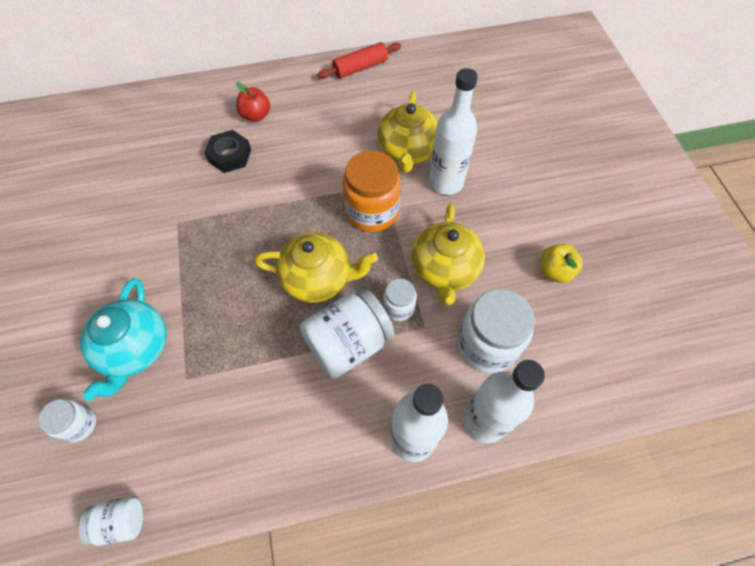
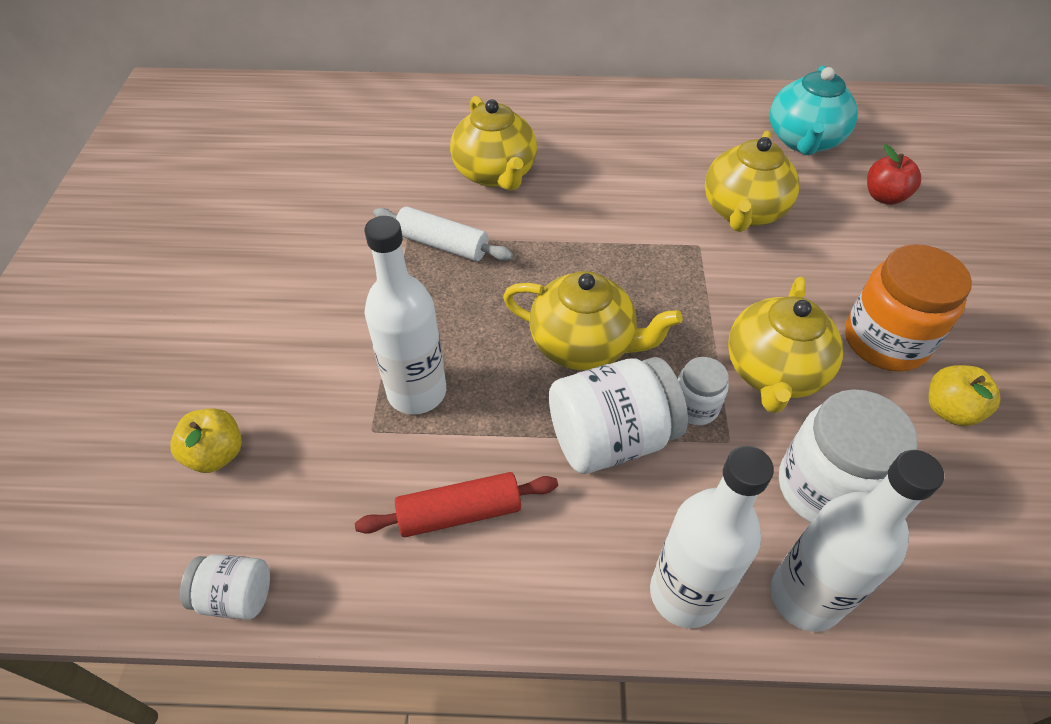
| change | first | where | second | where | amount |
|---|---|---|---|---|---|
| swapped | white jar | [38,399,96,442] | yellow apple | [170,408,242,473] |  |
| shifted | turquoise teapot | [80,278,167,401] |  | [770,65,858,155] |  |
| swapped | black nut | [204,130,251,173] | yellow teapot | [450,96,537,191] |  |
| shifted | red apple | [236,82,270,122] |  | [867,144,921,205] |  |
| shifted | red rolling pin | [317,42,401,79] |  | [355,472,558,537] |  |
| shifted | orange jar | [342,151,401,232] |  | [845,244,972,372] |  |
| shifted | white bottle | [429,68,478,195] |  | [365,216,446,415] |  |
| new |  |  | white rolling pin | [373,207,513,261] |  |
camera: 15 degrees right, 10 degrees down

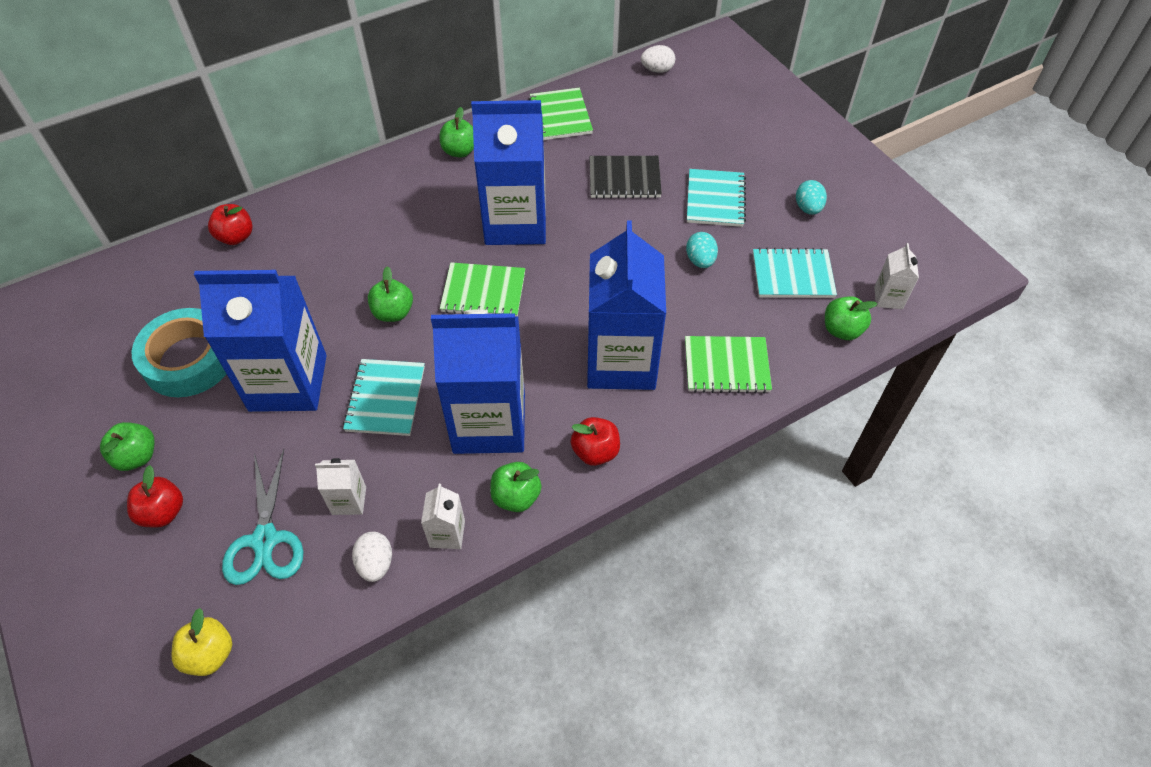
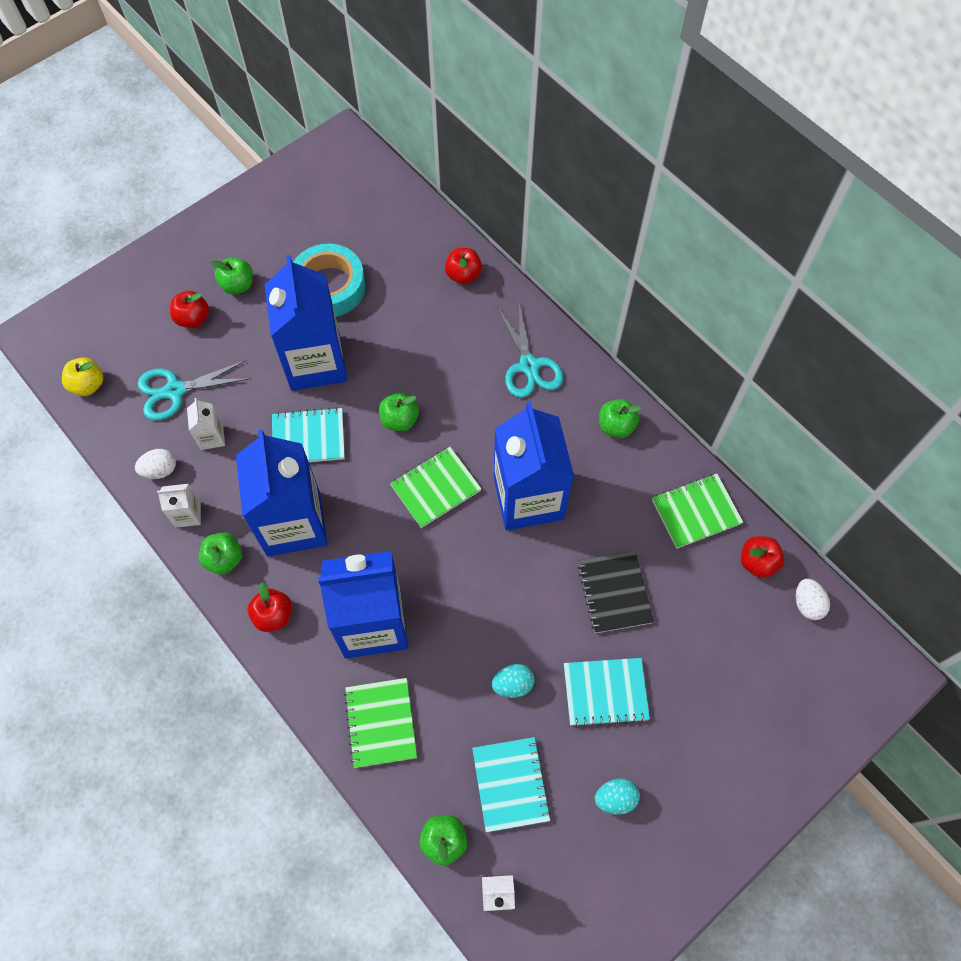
| change | first | where | second | where | amount |
|---|---|---|---|---|---|
| rotated | green notebook | [440,262,525,316] |  | [390,447,482,528] | 60 degrees clockwise |
| new |  |  | turquoise scissors | [497,304,563,398] |  |
| new |  |  | red apple | [741,536,785,578] |  |
camera: 80 degrees right, 10 degrees up

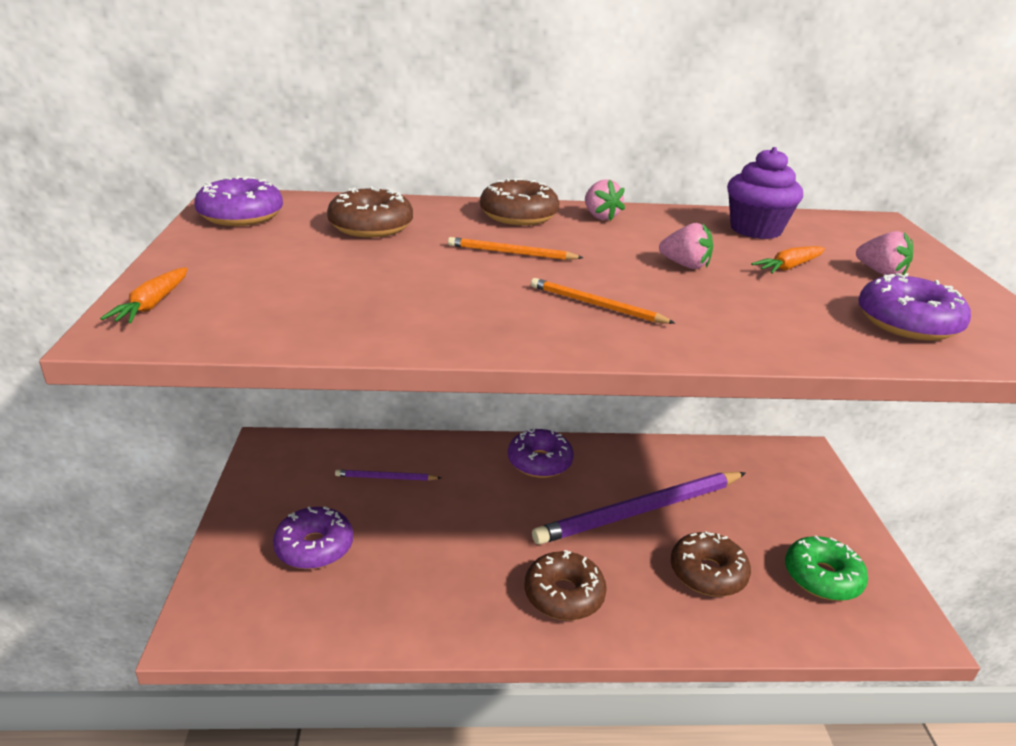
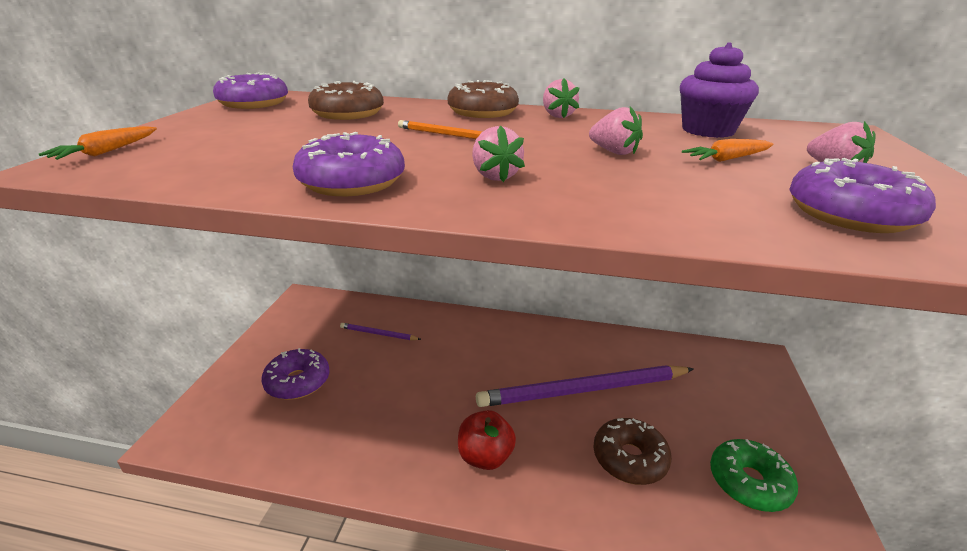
| change | first | where | second | where | amount |
|---|---|---|---|---|---|
| shifted | purple donut | [508,428,574,478] |  | [293,132,405,196] |  |
| swapped | brown donut | [524,550,607,621] | red apple | [458,410,516,470] |  |
| swapped | orange pencil | [531,278,675,324] | pink strawberry | [472,125,525,182] |  |
camera: 15 degrees right, 0 degrees up

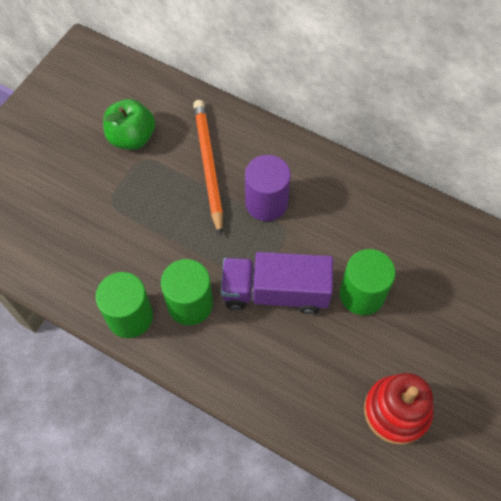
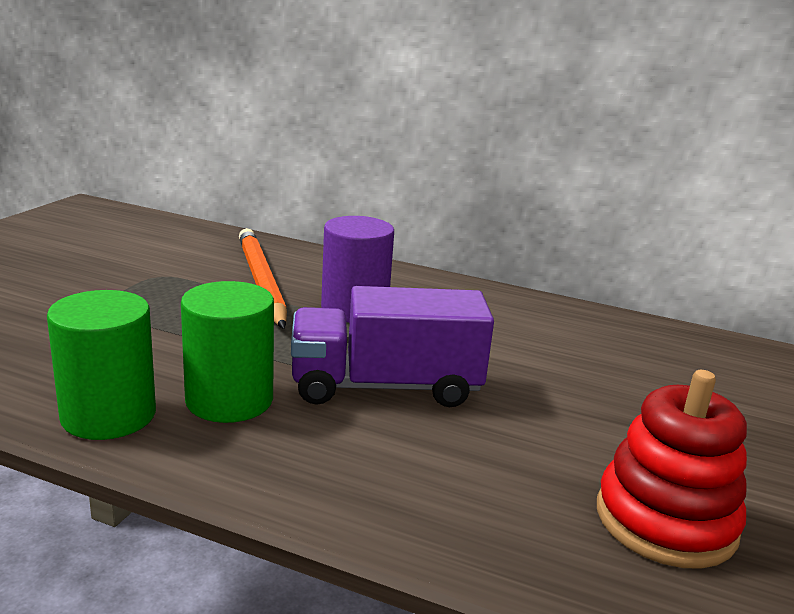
| change | first | where | second | where | amount |
|---|---|---|---|---|---|
| gone | green apple | [103,99,155,150] |  |  |  |
| gone | green cylinder | [340,249,395,315] |  |  |  |
camera: 10 degrees left, 40 degrees down

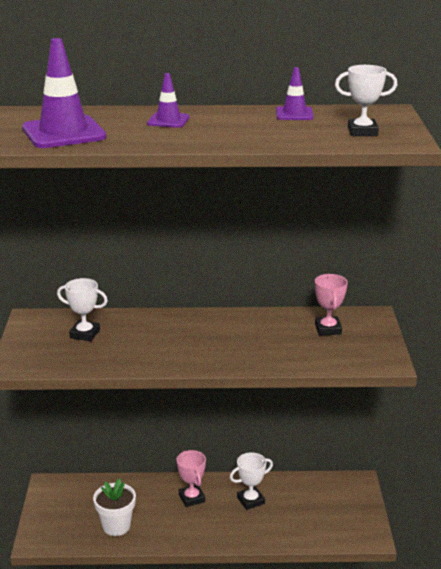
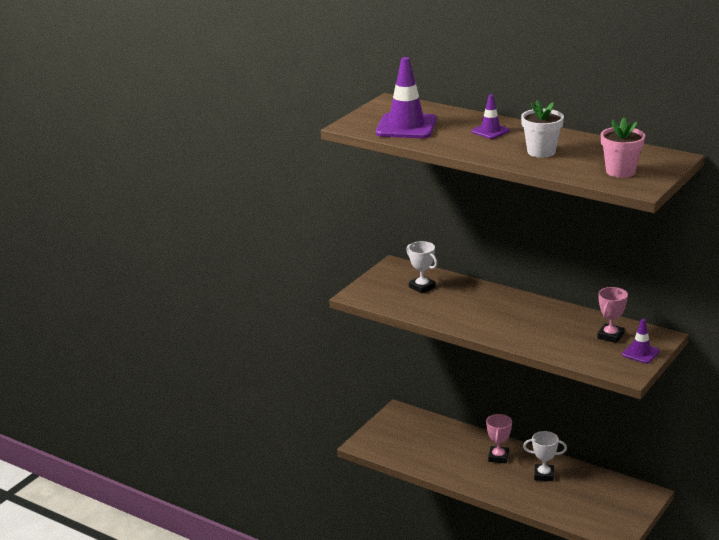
| change | first | where | second | where | amount |
|---|---|---|---|---|---|
| shifted | white flower pot | [93,479,136,536] |  | [521,100,564,158] |  |
| shifted | purple traffic cone | [276,67,314,120] |  | [622,319,660,364] |  |
| swapped | white trophy | [335,65,397,136] | pink flower pot | [601,117,645,178] |  |
camera: 35 degrees right, 0 degrees up

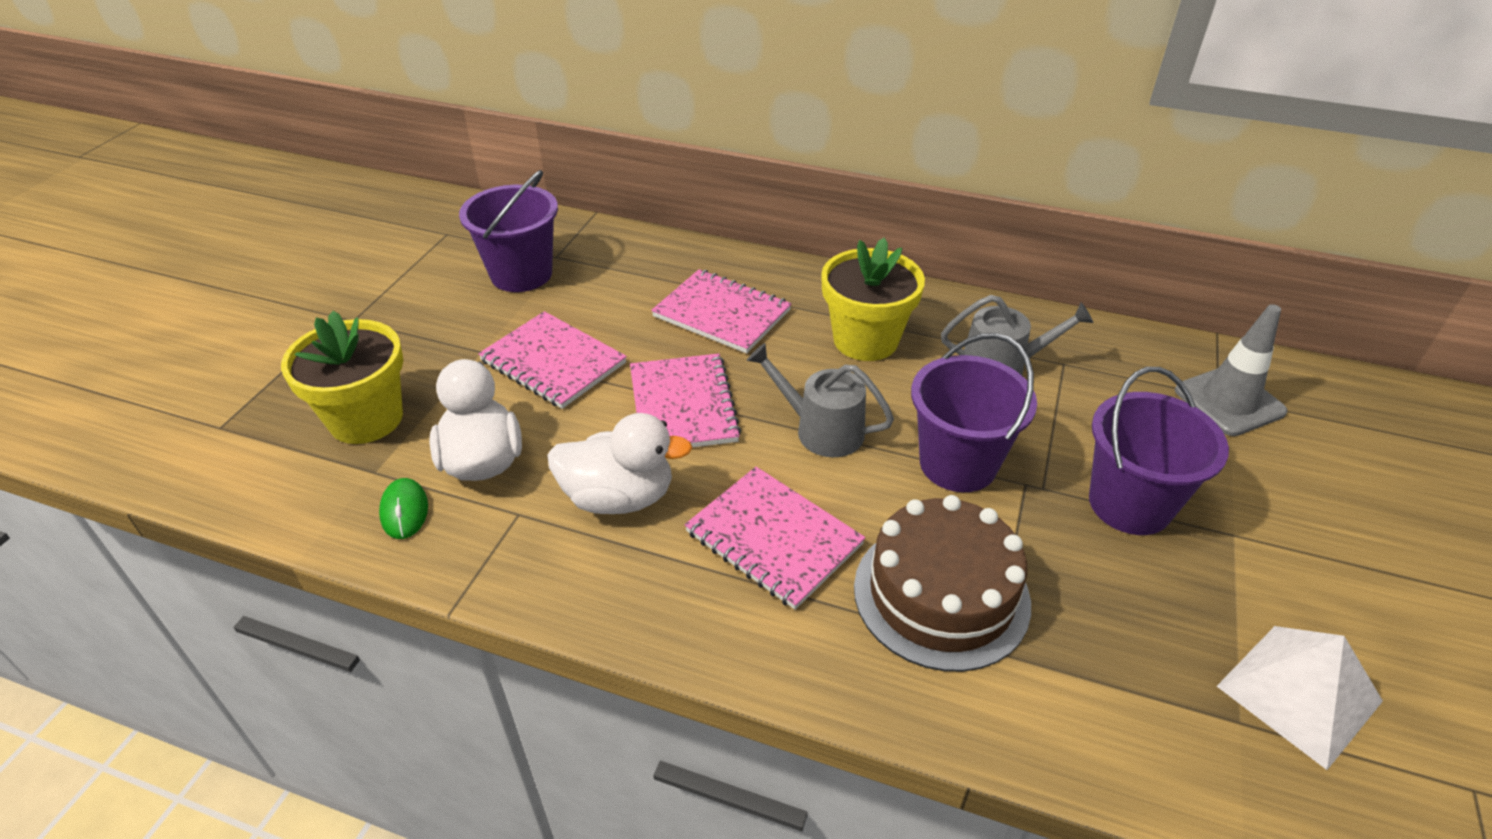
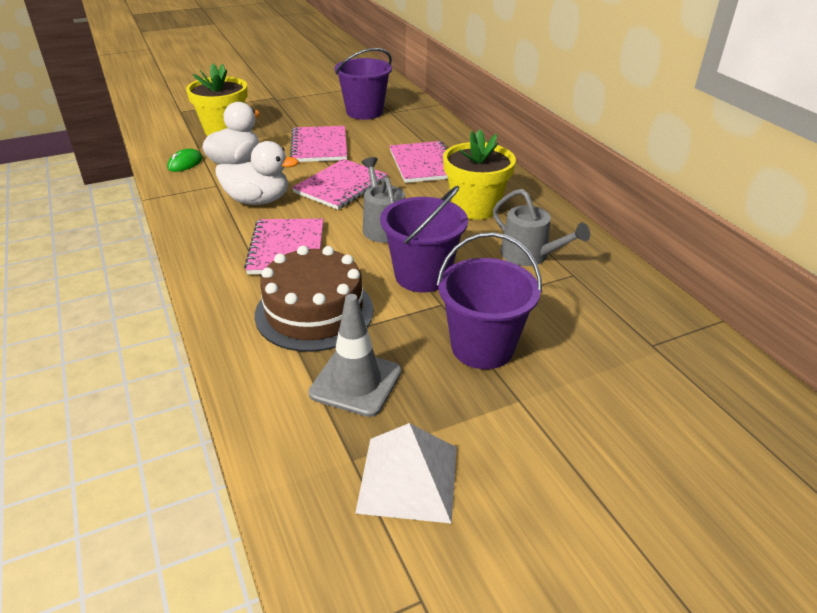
| change | first | where | second | where | amount |
|---|---|---|---|---|---|
| rotated | white duck | [547,413,692,514] |  | [215,141,299,205] | 45 degrees counterclockwise |
| shifted | grey traffic cone | [1175,304,1288,436] |  | [308,294,401,417] |  |
camera: 45 degrees right, 5 degrees down

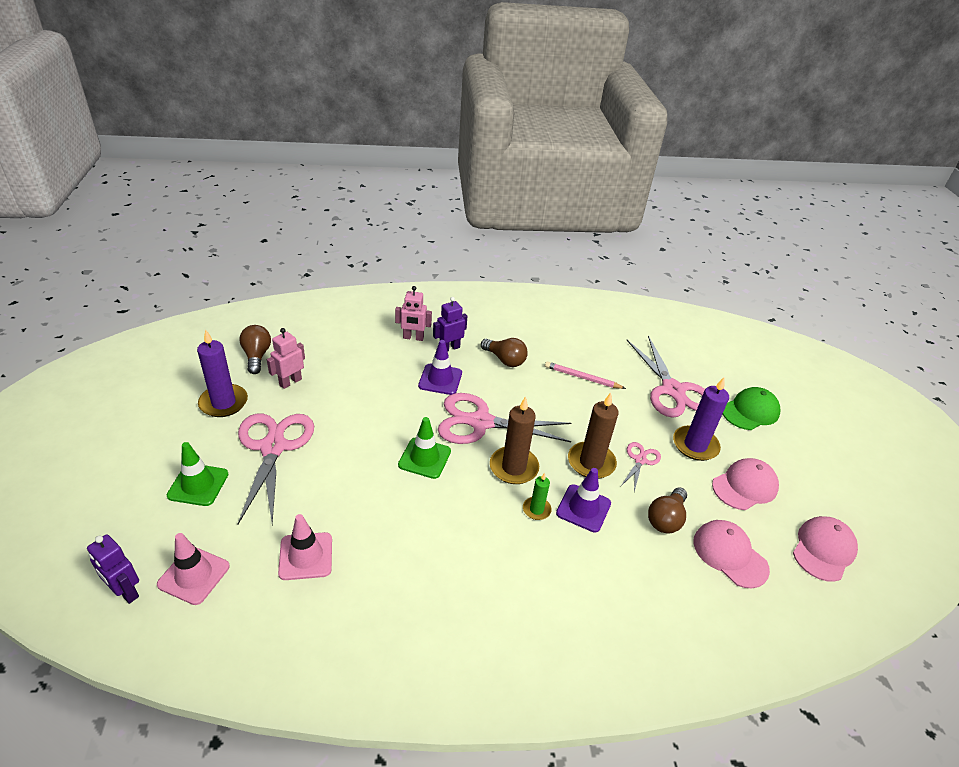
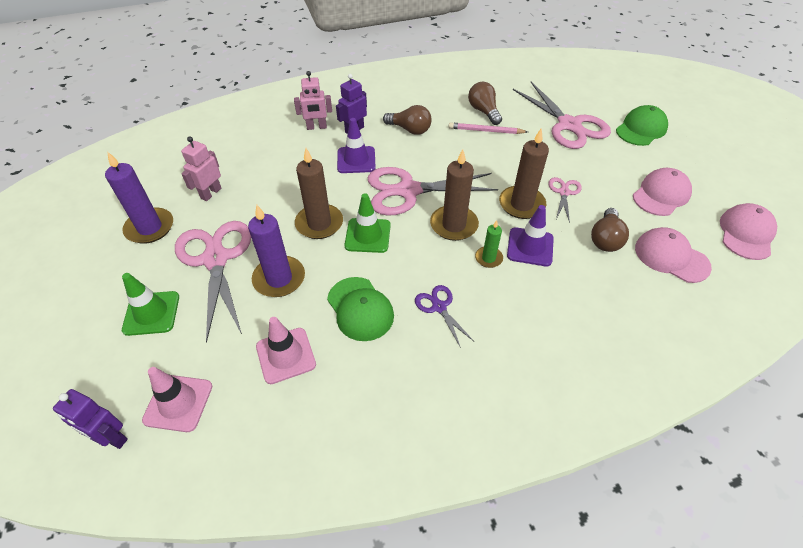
| change | first | where | second | where | amount |
|---|---|---|---|---|---|
| shifted | brown light bulb | [239,325,271,374] |  | [468,82,502,125] |  |
| shifted | purple candle | [673,377,729,461] |  | [248,205,305,297] |  |
| new |  |  | brown candle | [295,148,343,239] |  |
| new |  |  | green cap | [327,277,394,341] |  |
| new |  |  | purple scissors | [415,285,475,348] |  |
camera: 10 degrees left, 10 degrees up

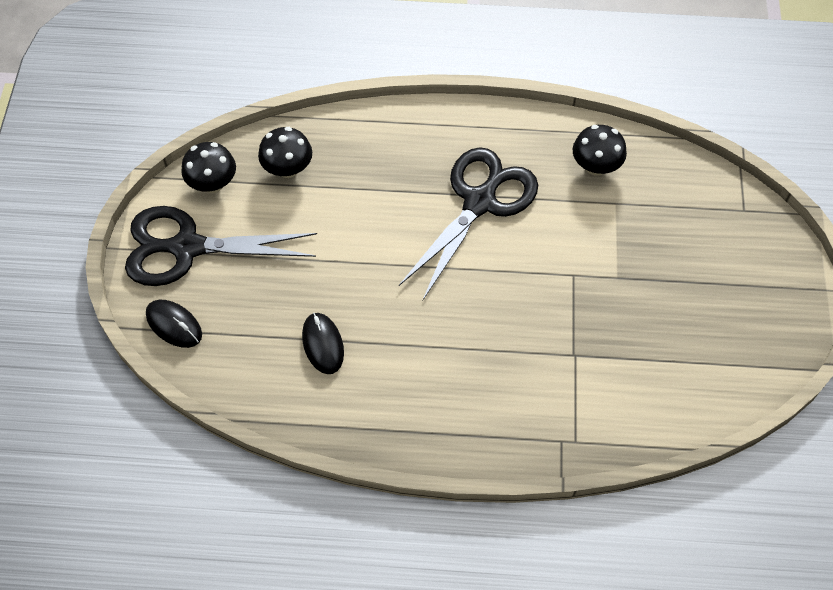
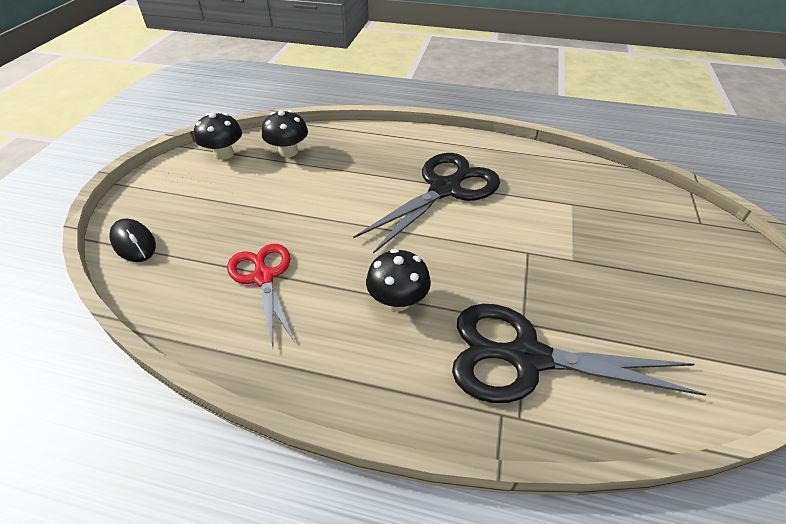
| change | first | where | second | where | amount |
|---|---|---|---|---|---|
| shifted | black scissors | [125,206,317,286] |  | [452,304,707,403] |  |
| swapped | black mouse | [302,313,344,374] | red scissors | [227,244,295,347] |  |
| shifted | black mushroom | [573,125,627,176] |  | [366,249,431,311] |  |
camera: 10 degrees right, 15 degrees down

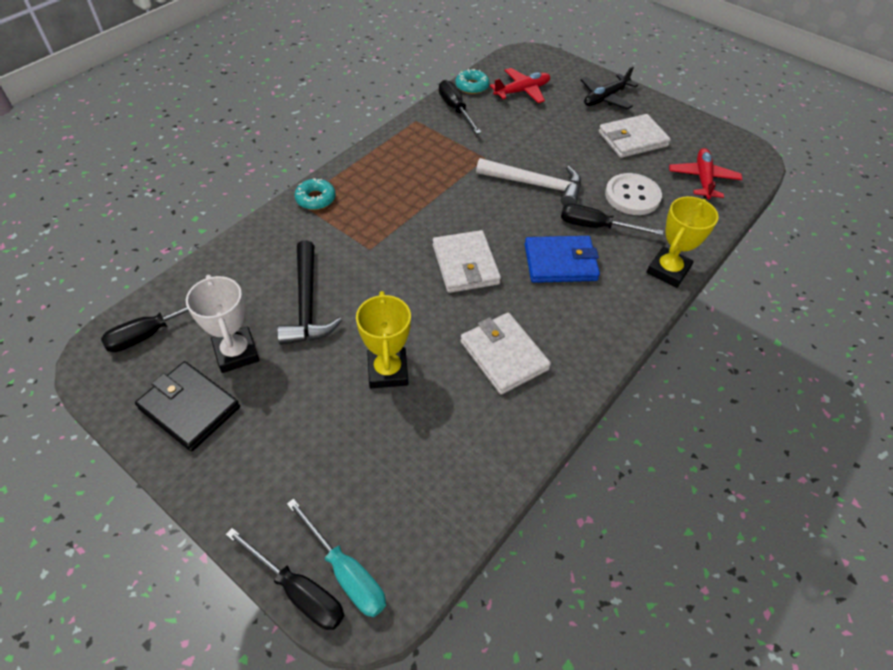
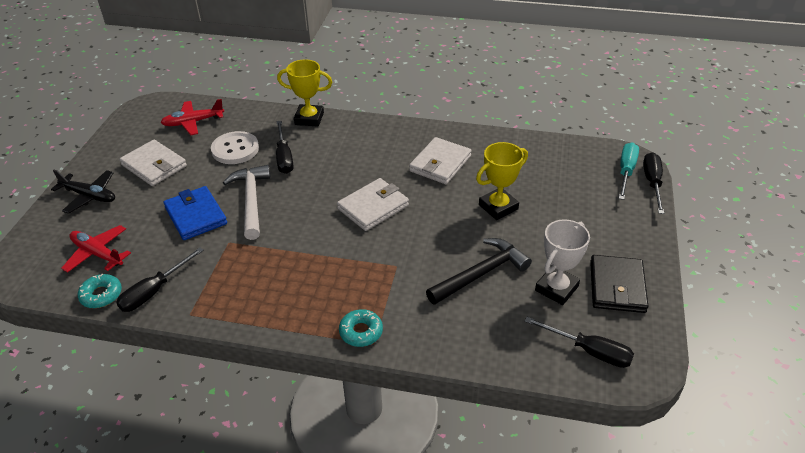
| change | first | where | second | where | amount |
|---|---|---|---|---|---|
| shifted | blue wallet | [525,236,600,283] |  | [164,186,227,240] |  |
camera: 115 degrees left, 10 degrees down

